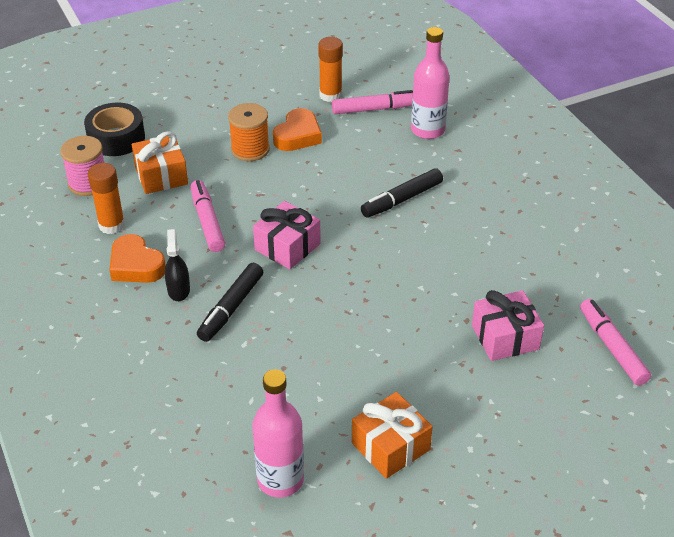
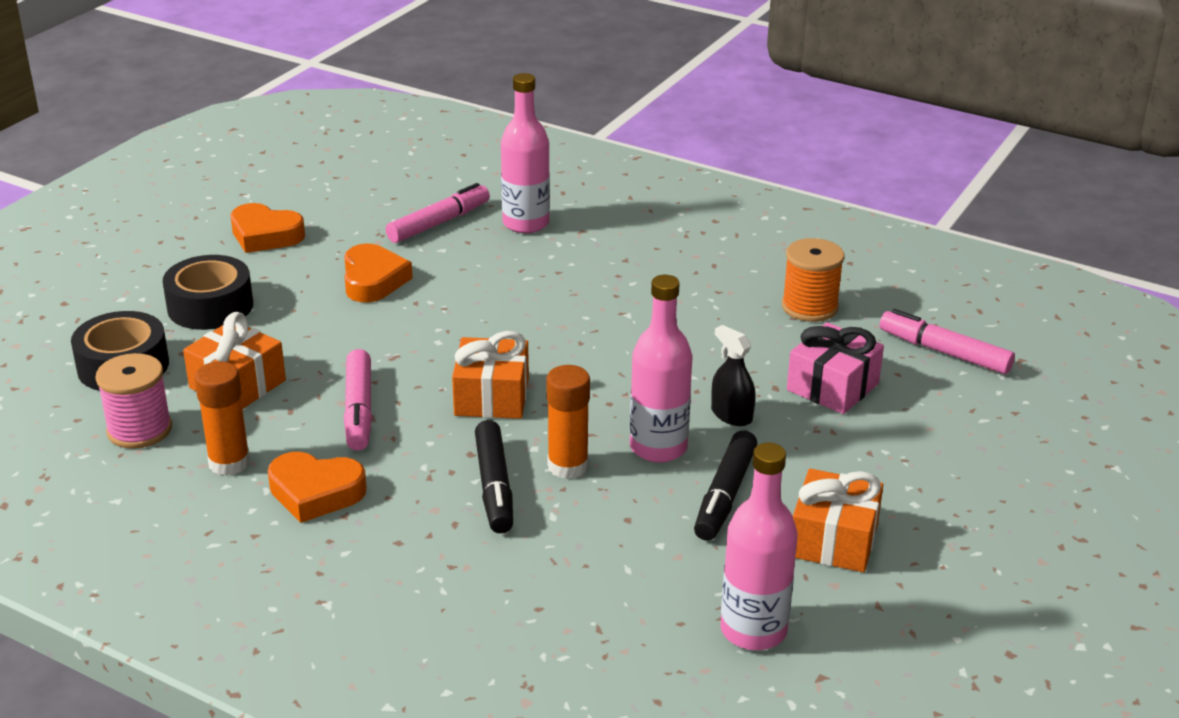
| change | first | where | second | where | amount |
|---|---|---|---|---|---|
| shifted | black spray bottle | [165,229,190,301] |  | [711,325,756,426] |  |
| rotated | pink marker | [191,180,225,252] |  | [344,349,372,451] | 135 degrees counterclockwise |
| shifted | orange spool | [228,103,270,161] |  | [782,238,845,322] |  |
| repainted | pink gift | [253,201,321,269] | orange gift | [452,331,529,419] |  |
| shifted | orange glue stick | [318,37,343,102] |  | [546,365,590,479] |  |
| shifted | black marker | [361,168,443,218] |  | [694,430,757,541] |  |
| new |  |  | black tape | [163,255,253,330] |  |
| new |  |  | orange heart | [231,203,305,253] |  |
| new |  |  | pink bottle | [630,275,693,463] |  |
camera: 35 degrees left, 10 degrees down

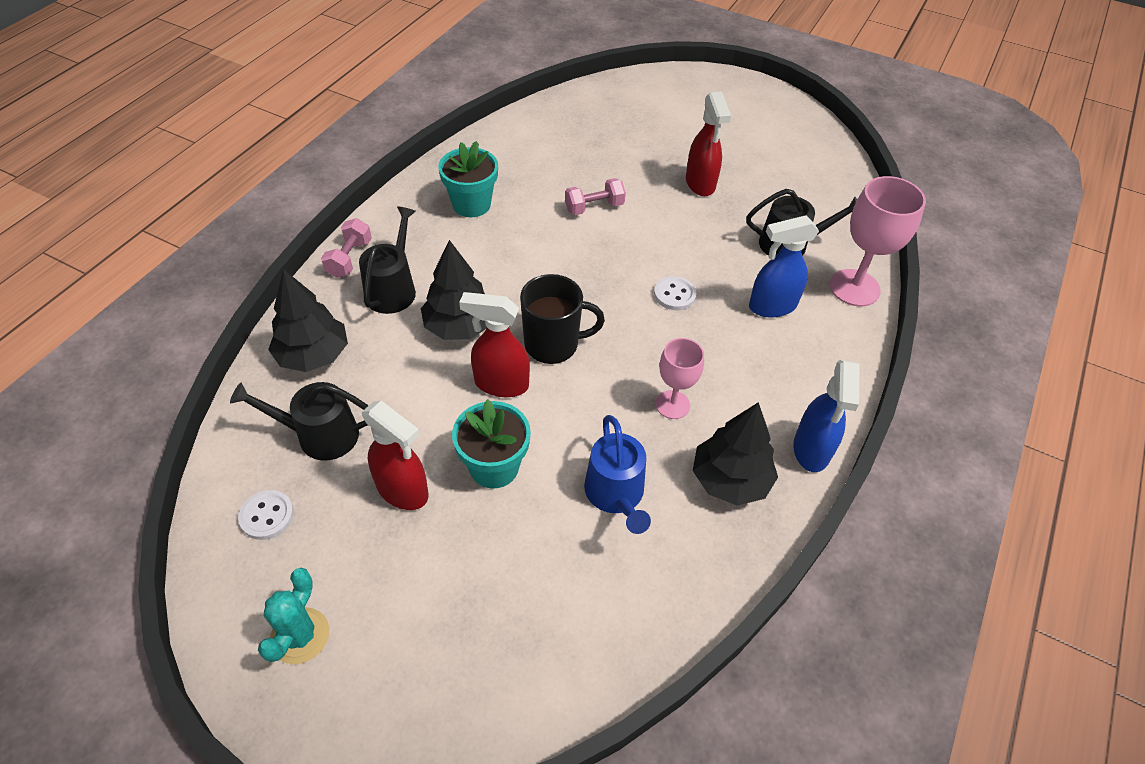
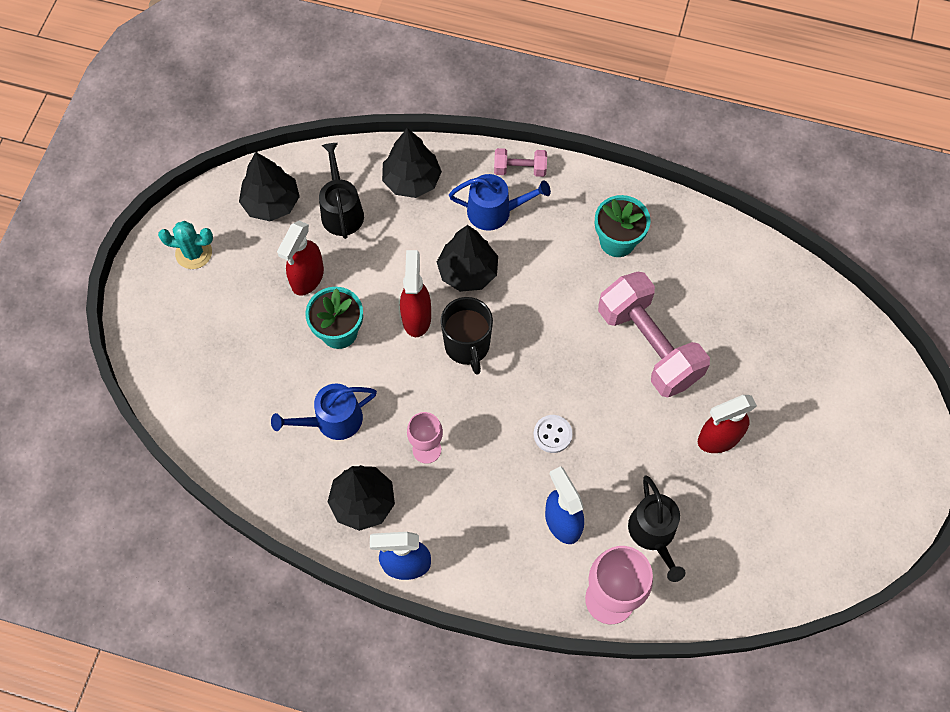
| change | first | where | second | where | amount |
|---|---|---|---|---|---|
| swapped | white button | [238,490,294,540] | black tree | [239,152,300,221] |  |
| repainted | black watering can | [359,206,416,314] | blue watering can | [449,174,551,231] |  |
| scaled | pink dumbbell | [565,178,626,215] |  | [598,272,710,397] | x2.15 |
camera: 80 degrees right, 15 degrees up

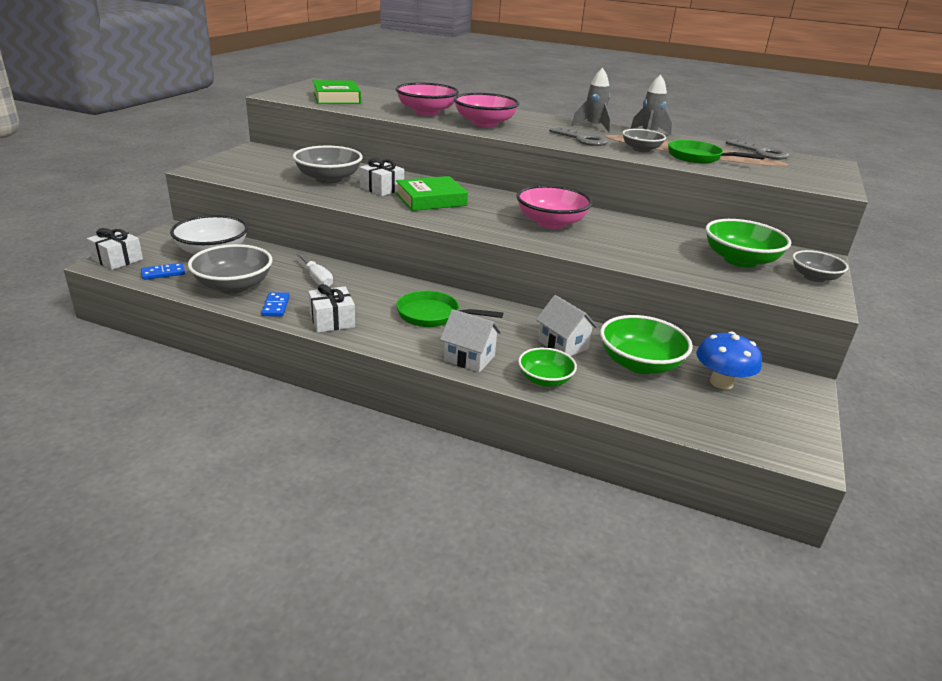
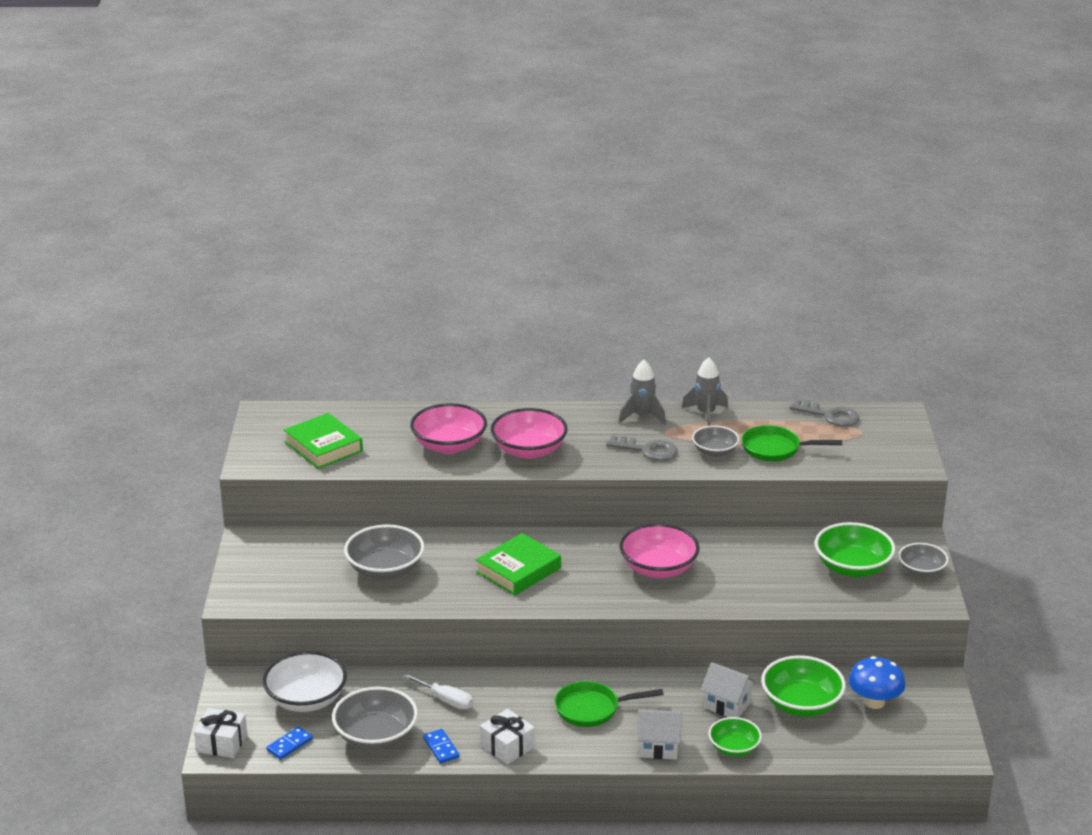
| change | first | where | second | where | amount |
|---|---|---|---|---|---|
| gone | white gift | [360,158,404,196] |  |  |  |
camera: 20 degrees left, 0 degrees up

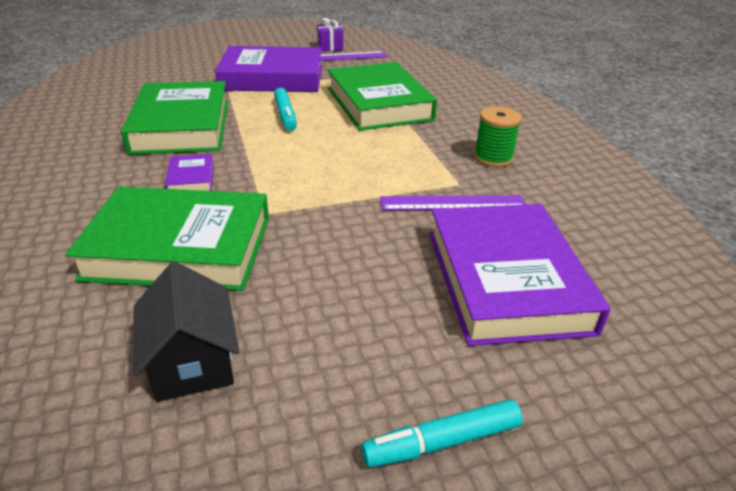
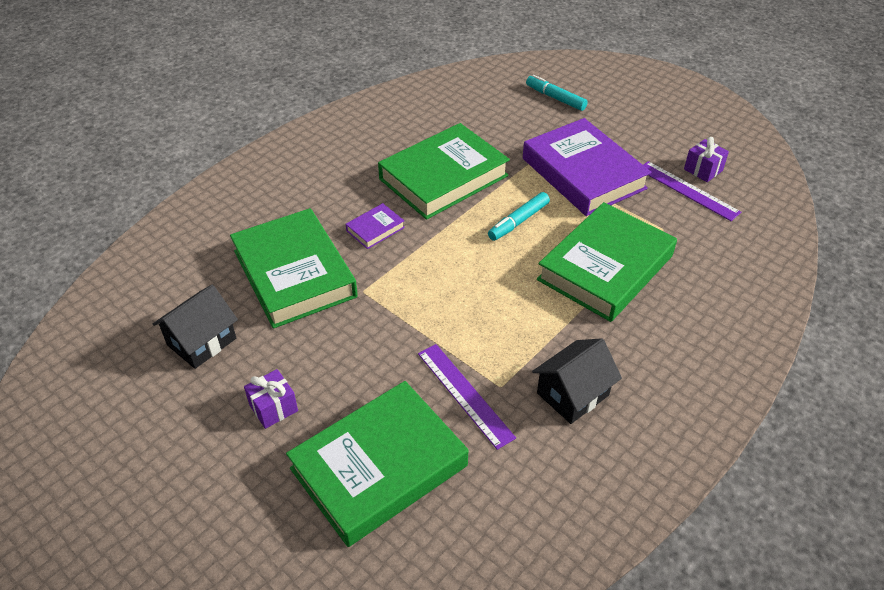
| change | first | where | second | where | amount |
|---|---|---|---|---|---|
| shifted | turquoise marker | [361,399,523,468] |  | [526,75,588,111] |  |
| repainted | purple book | [429,204,611,346] | green book | [286,381,468,547] |  |
| swapped | green spool | [474,107,522,167] | black house | [532,338,622,424] |  |
| new |  |  | purple gift | [244,369,298,429] |  |
camera: 60 degrees right, 10 degrees up

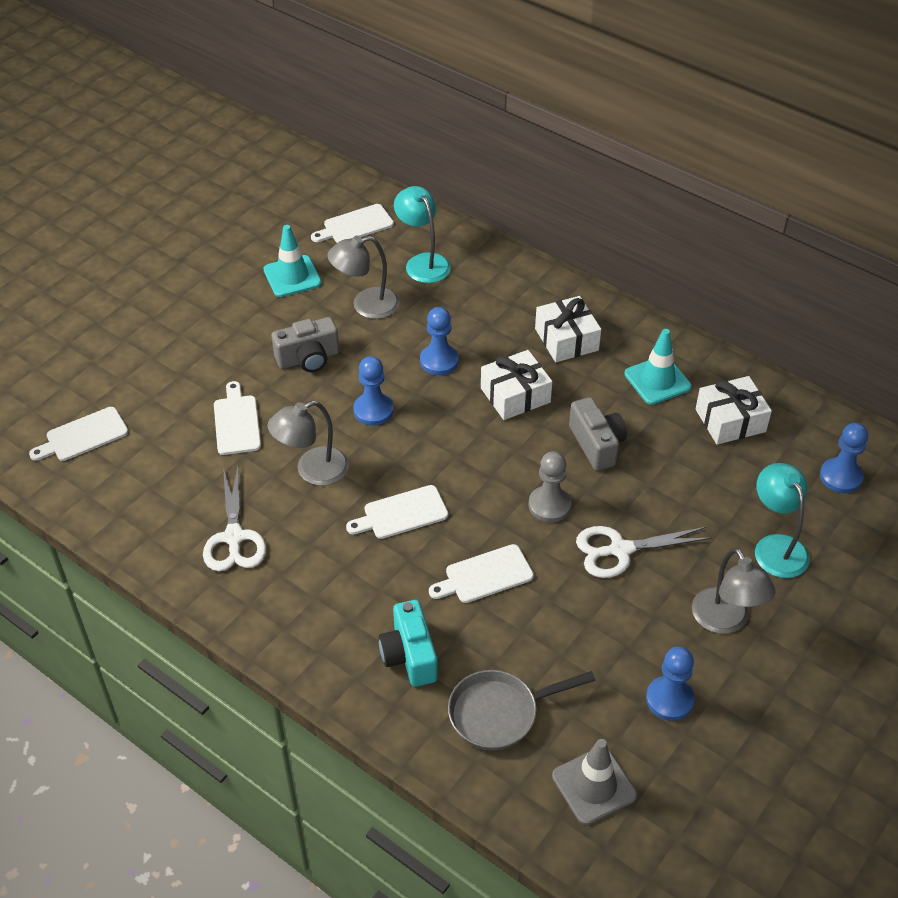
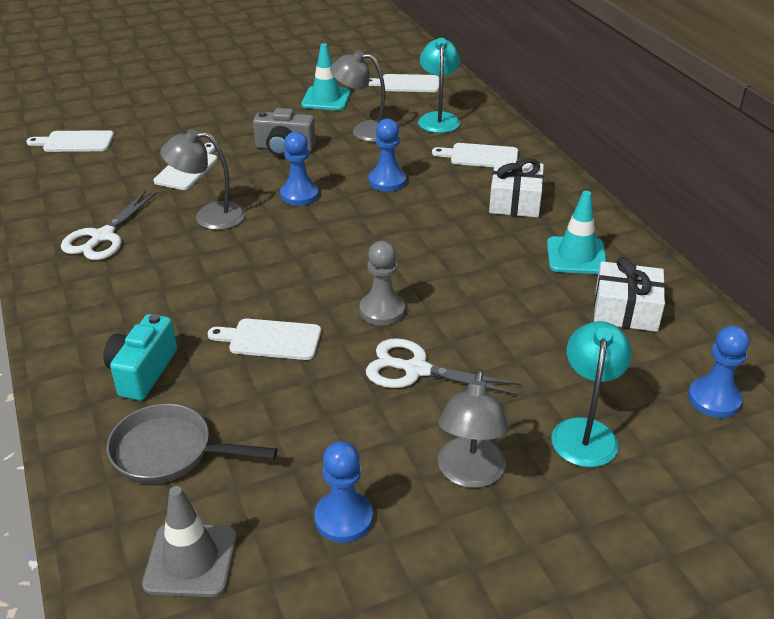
| change | first | where | second | where | amount |
|---|---|---|---|---|---|
| shifted | white cutting board | [346,485,448,539] |  | [432,143,518,167] |  |
| gone | white gift | [481,350,552,420] |  |  |  |
| gone | grey camera | [569,397,627,471] |  |  |  |
camera: 30 degrees right, 10 degrees down

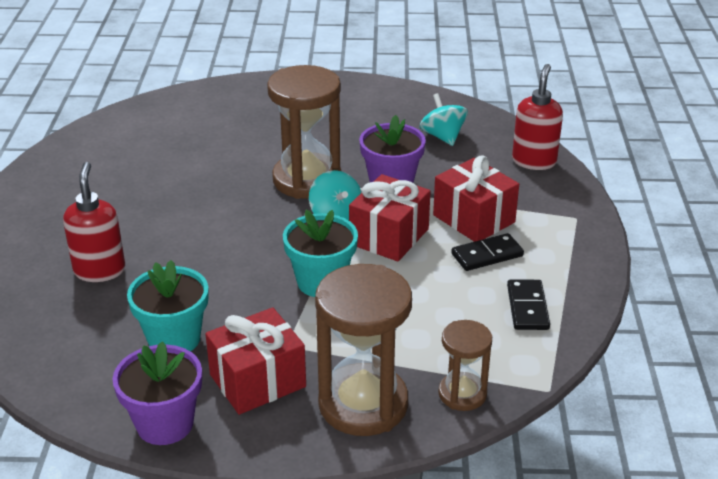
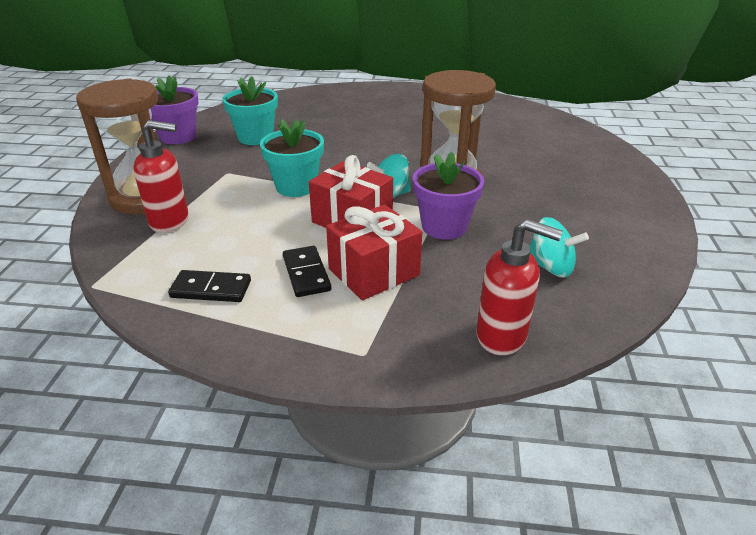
| change | first | where | second | where | amount |
|---|---|---|---|---|---|
| shifted | red soap dispenser | [63,162,125,282] |  | [133,120,189,233] |  |
| gone | red gift | [205,307,306,415] |  |  |  |
| rotated | turquoise spinning top | [420,93,468,146] |  | [530,217,589,277] | 45 degrees clockwise |
| gone | brown hourglass | [438,320,492,411] |  |  |  |
camera: 95 degrees right, 0 degrees up

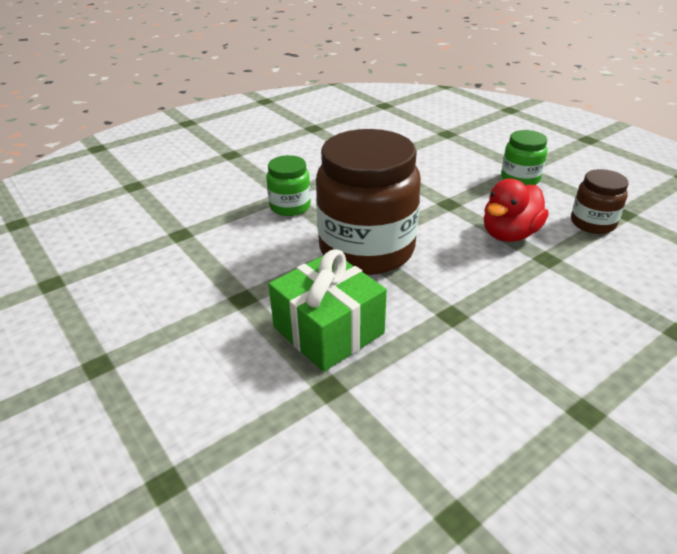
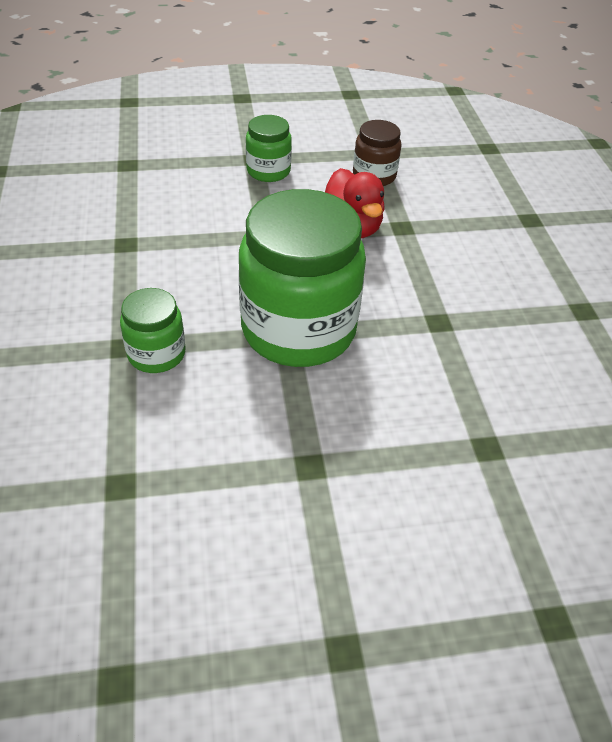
| change | first | where | second | where | amount |
|---|---|---|---|---|---|
| gone | green gift | [268,249,387,372] |  |  |  |
| repainted | brown jar | [316,129,421,275] | green jar | [239,189,366,367] |  |
camera: 65 degrees left, 10 degrees up

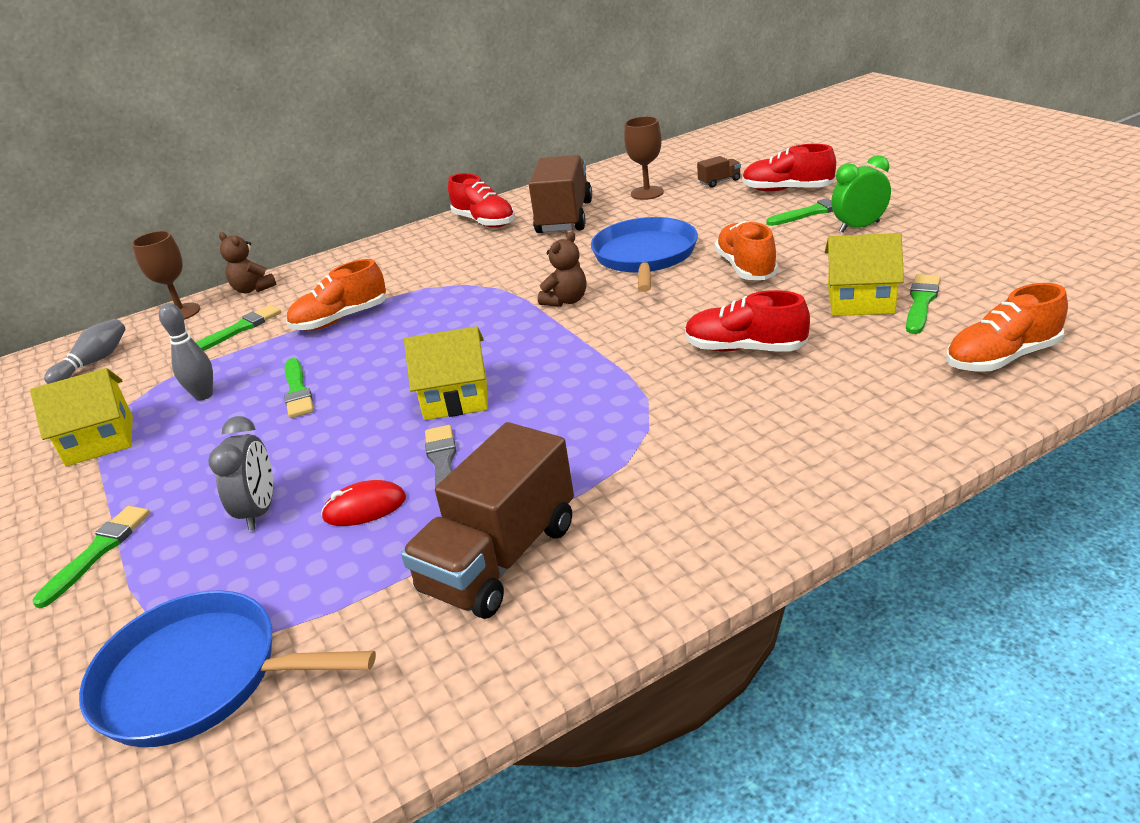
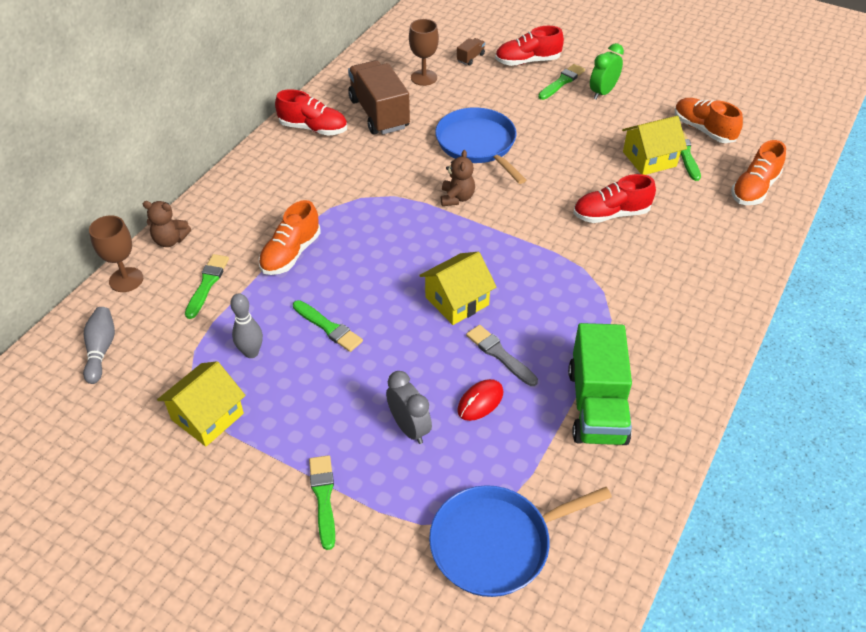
| change | first | where | second | where | amount |
|---|---|---|---|---|---|
| repainted | brown truck | [401,422,574,619] | green truck | [568,323,632,445] |  |
| shifted | orange shoe | [715,221,778,280] |  | [675,98,743,143] |  |
camera: 35 degrees left, 15 degrees up

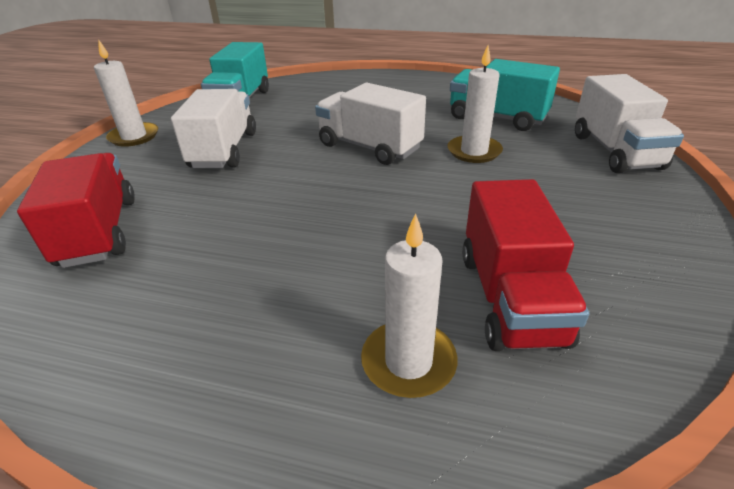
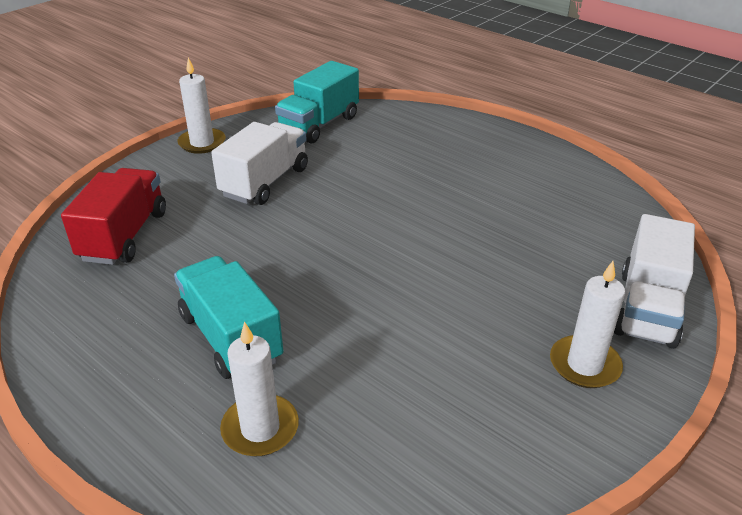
| change | first | where | second | where | amount |
|---|---|---|---|---|---|
| gone | white truck | [315,83,426,165] |  |  |  |
| shifted | white candle | [448,45,503,163] |  | [550,261,625,388] |  |
| shifted | turquoise truck | [450,59,560,131] |  | [174,256,283,379] |  |
| gone | red truck | [462,179,589,351] |  |  |  |
camera: 25 degrees right, 0 degrees up

